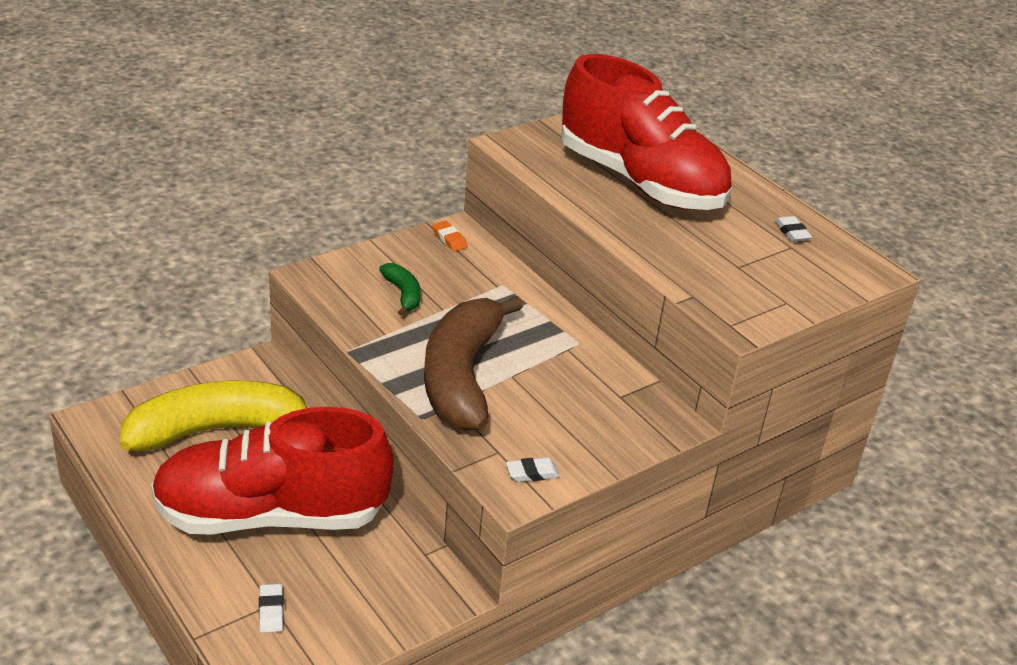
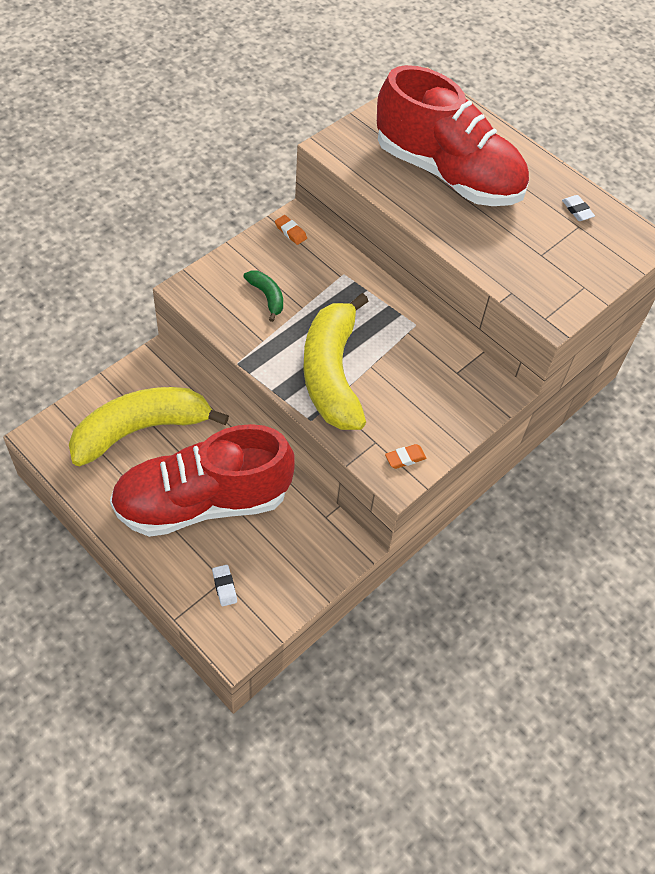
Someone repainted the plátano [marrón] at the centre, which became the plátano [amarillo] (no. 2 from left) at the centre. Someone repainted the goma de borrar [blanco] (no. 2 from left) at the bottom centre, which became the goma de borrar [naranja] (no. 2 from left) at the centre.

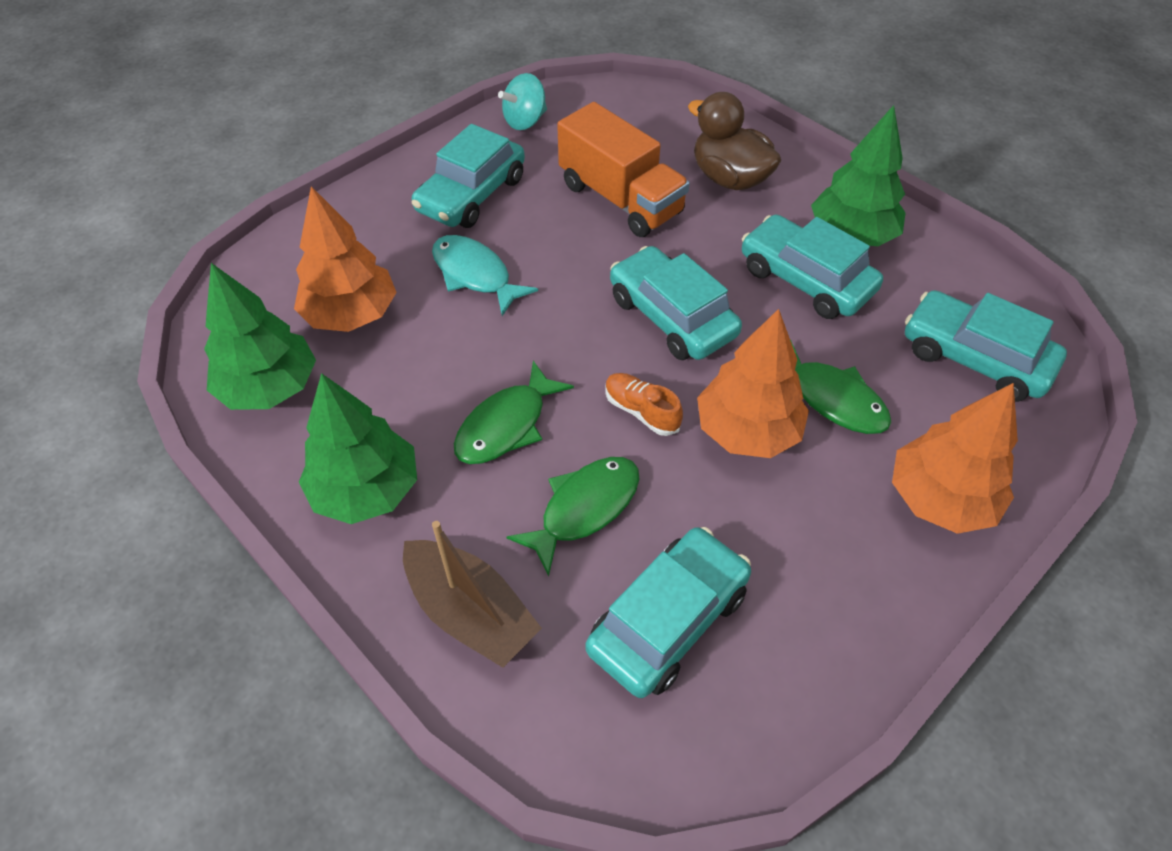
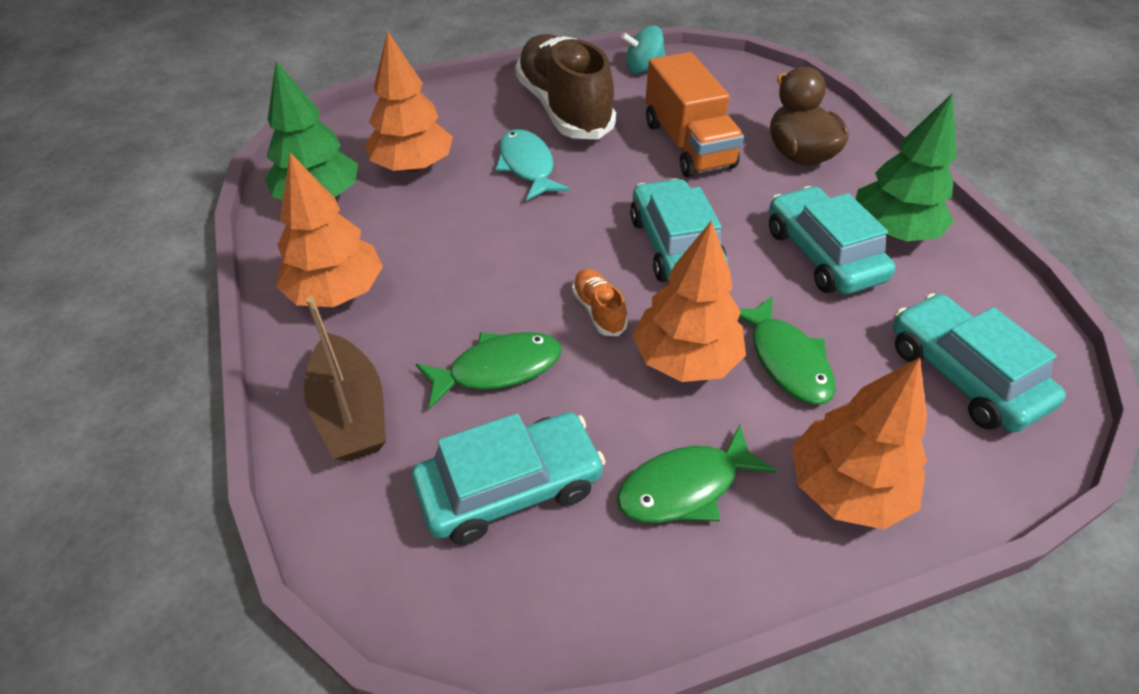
Someone repainted the árbol [verde] (no. 2 from left) at the middle left, which became the árbol [naranja] (no. 1 from left) at the top left. Someone swapped the coche [turquesa] (no. 1 from left) at the top centre for the zapato [marrón] at the top centre. Someone carried the pez [verde] (no. 1 from left in the first image) from the centre to the bottom centre.

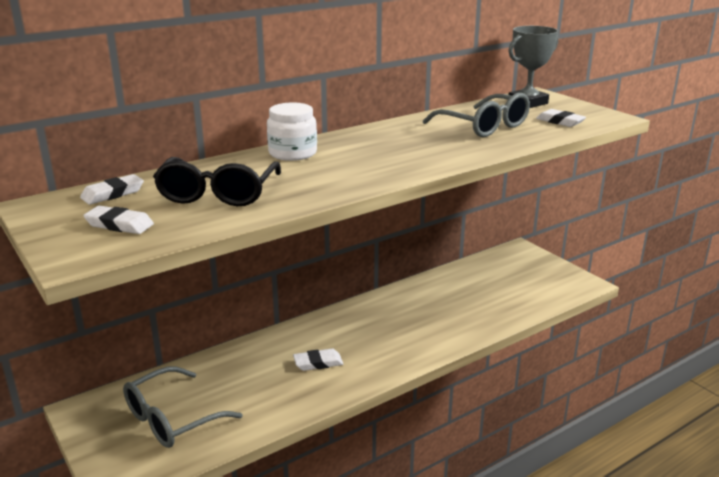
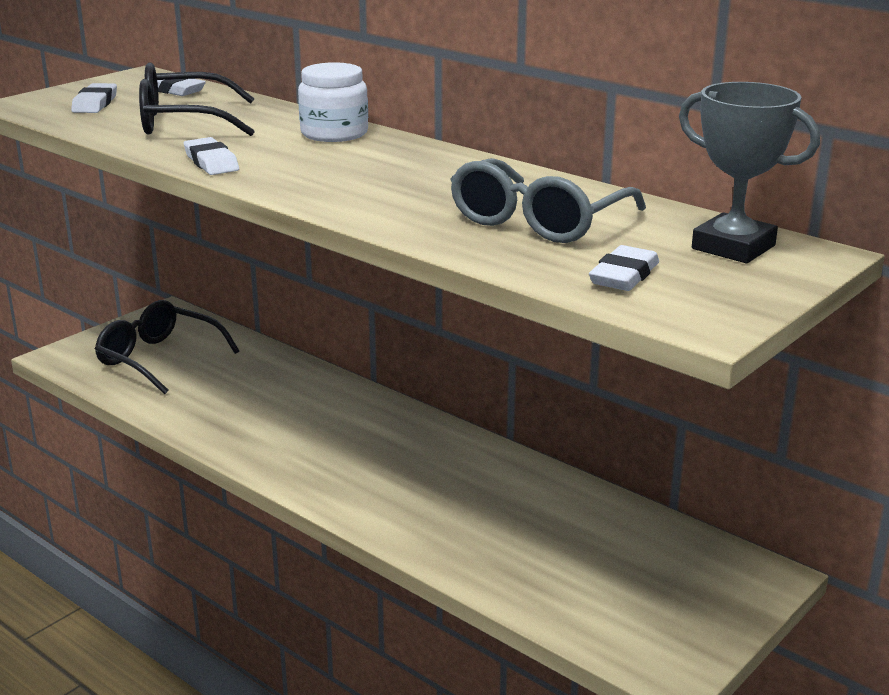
Someone repainted the gafas [gris] (no. 1 from left) at the bottom left, which became the gafas [negro] (no. 1 from left) at the middle left. Someone carried the goma de borrar [blanco] (no. 3 from left) from the bottom centre to the top left.

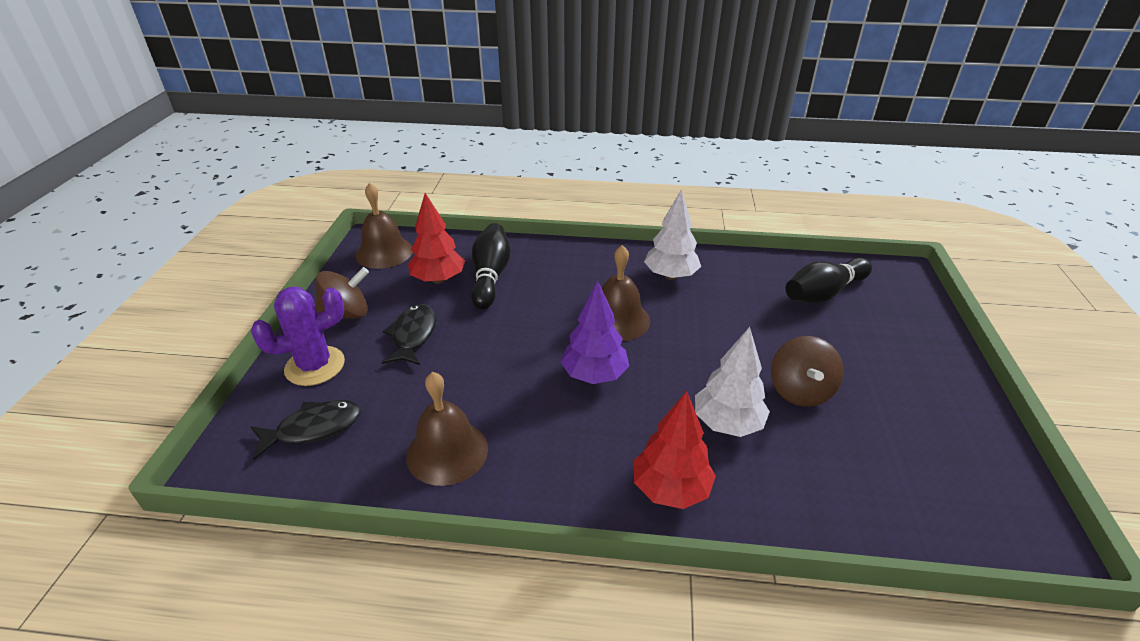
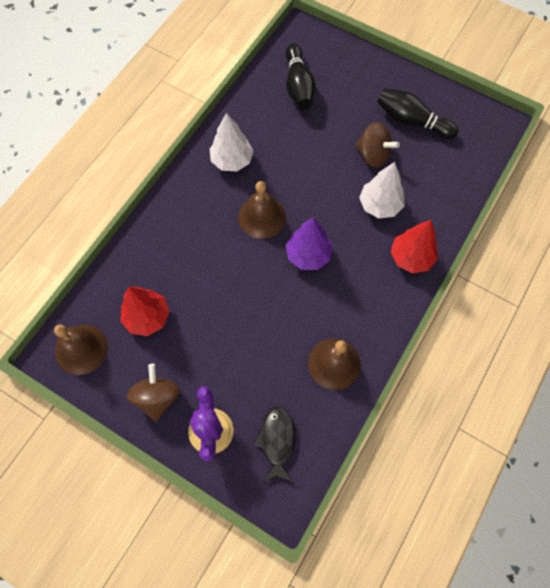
Someone took away the pez [negro] (no. 2 from left) at the centre. Someone carried the bolo [negro] (no. 1 from left in the first image) from the centre to the top right.

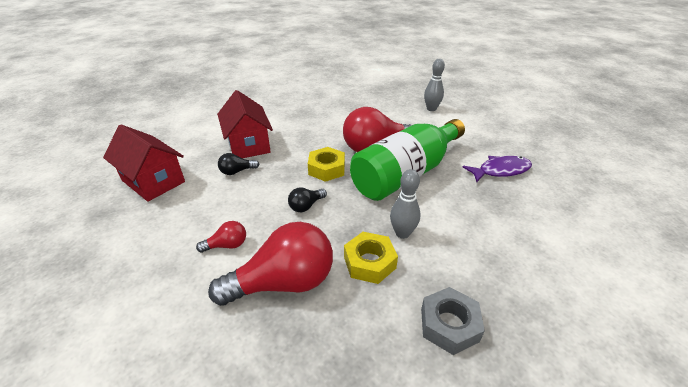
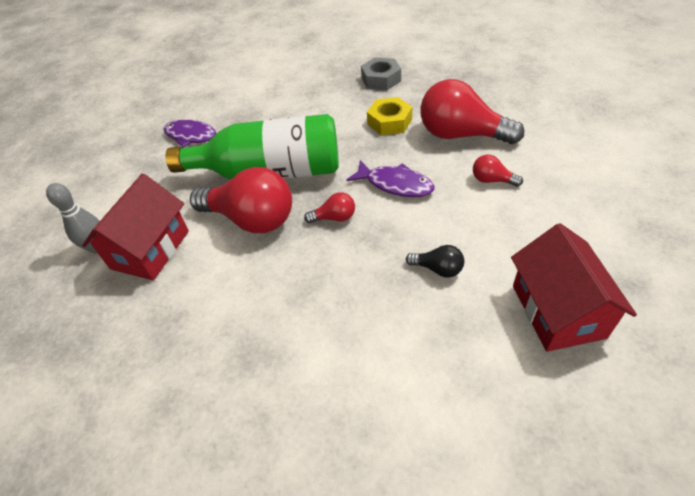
Someone carried the casa [rojo] (no. 2 from left in the first image) from the top centre to the middle left. Someone swapped the bombilla [negro] (no. 2 from left) at the centre for the pez [morado] (no. 2 from left) at the centre. Someone swapped the tuerca [amarillo] (no. 1 from left) at the centre for the bombilla [rojo] (no. 2 from left) at the centre. Someone took away the bolo [gris] (no. 1 from left) at the centre.

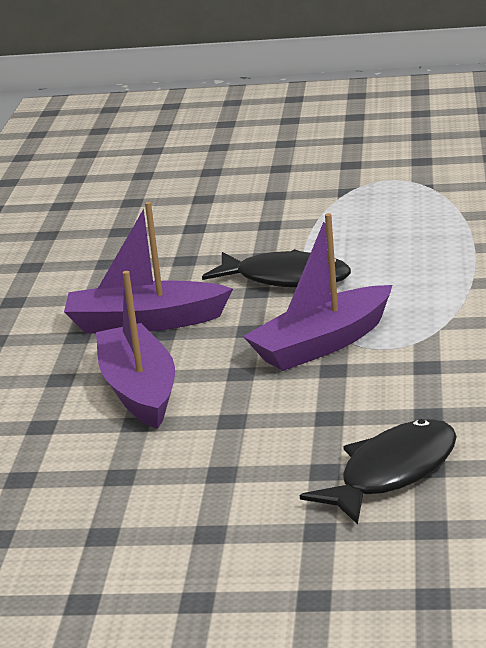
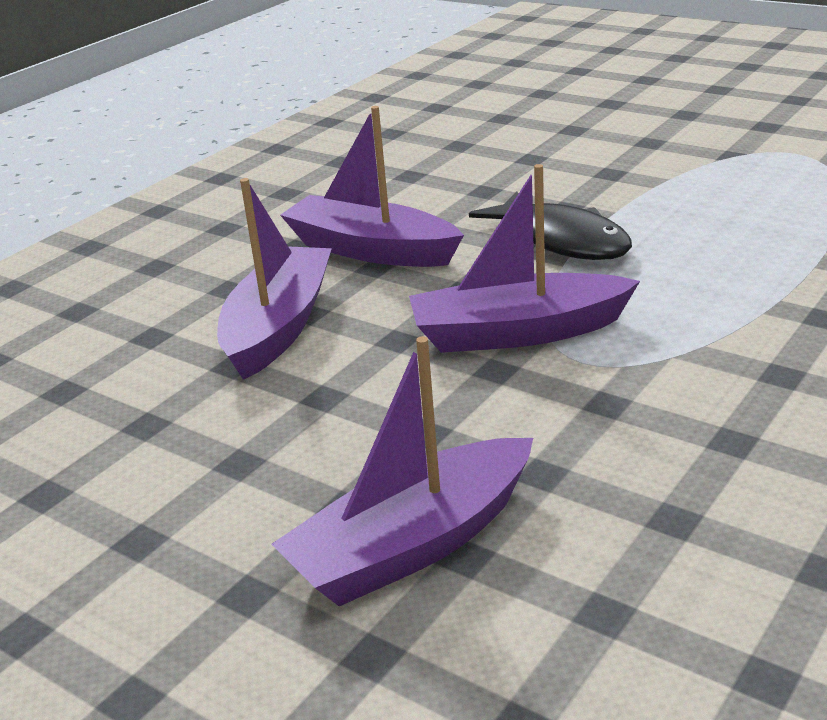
Someone swapped the pez [negro] (no. 2 from left) at the bottom right for the barco [morado] (no. 3 from left) at the centre.

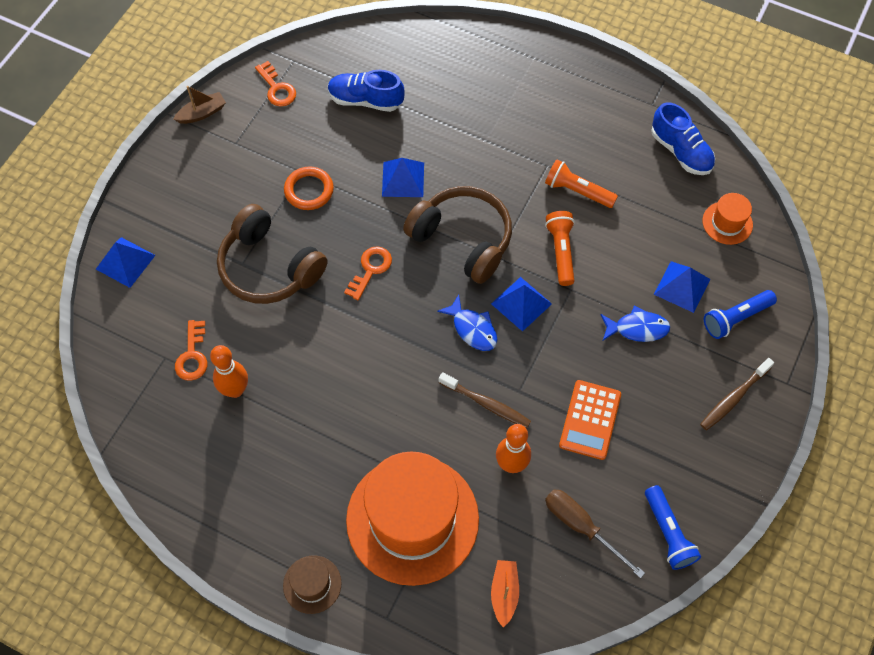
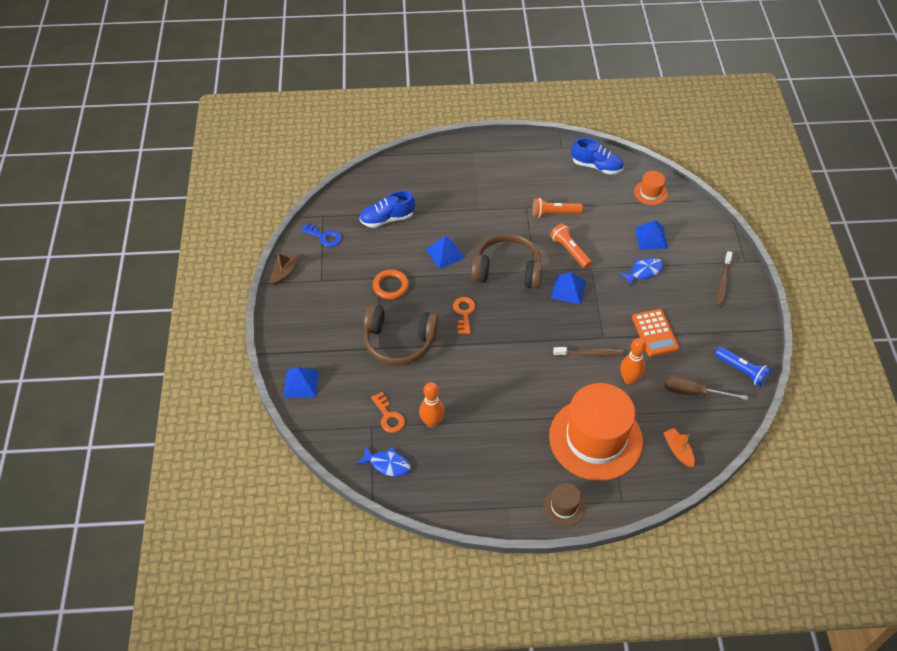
Someone repainted the llave [naranja] (no. 2 from left) at the top left, which became the llave [azul] at the centre. Someone carried the pez [azul] (no. 1 from left) from the centre to the bottom centre. Someone took away the lámpara de mano [azul] (no. 2 from left) at the middle right.

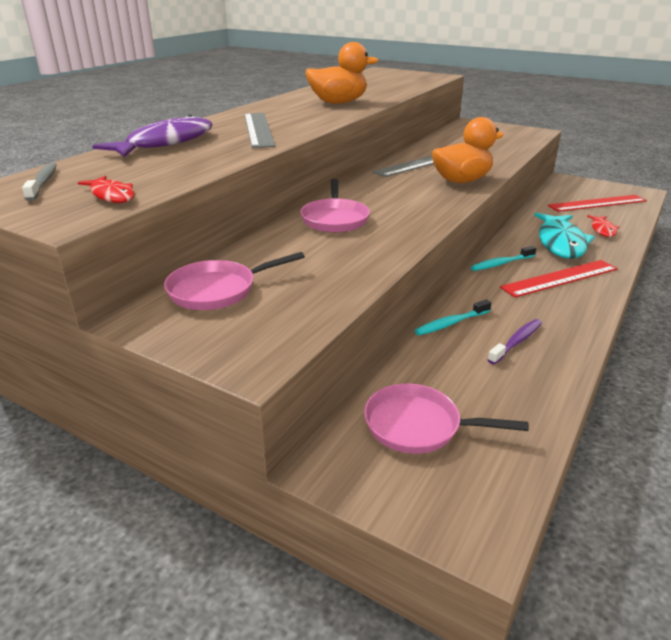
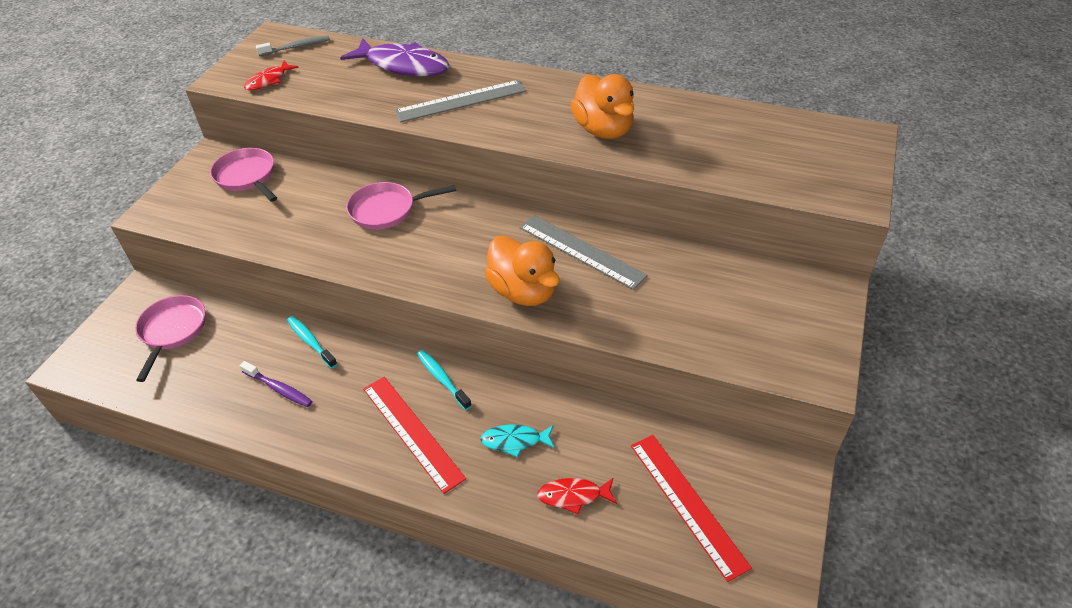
Someone scaled the pez [turquesa] at the middle right by 0.52.

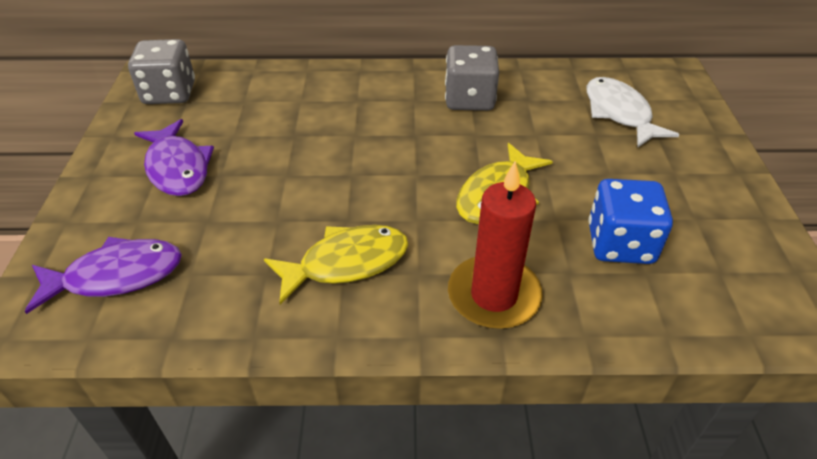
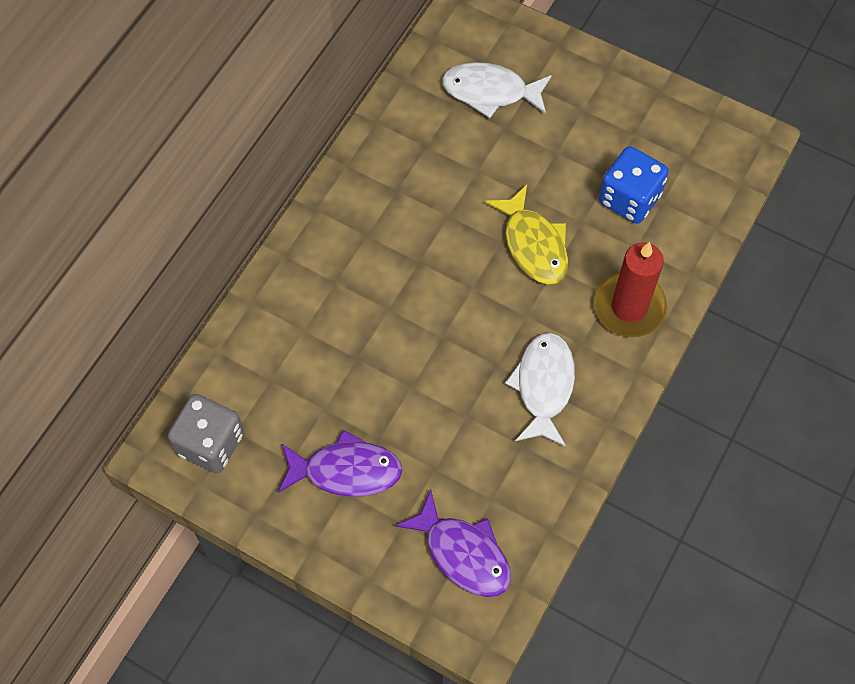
Someone rotated the pez [morado] (no. 1 from left in the first image) at the middle left by 120 degrees clockwise. Someone repainted the pez [amarillo] (no. 1 from left) at the centre, which became the pez [blanco] (no. 2 from left) at the centre. Someone took away the dado [gris] (no. 2 from left) at the top centre.

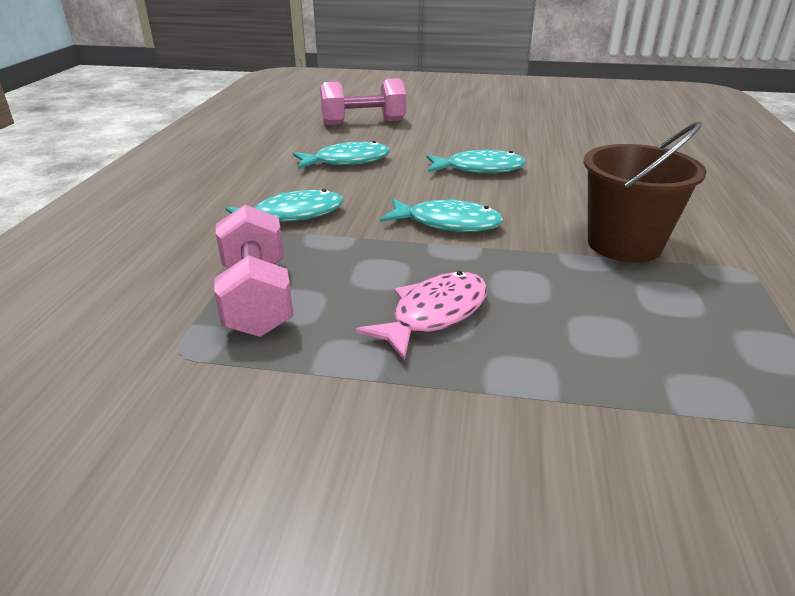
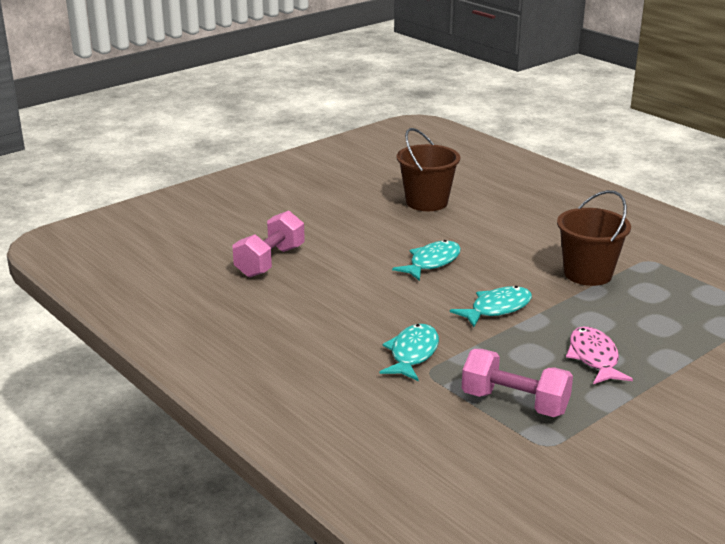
Someone took away the pez [turquesa] (no. 2 from left) at the top centre. Someone put down the balde [marrón] (no. 1 from left) at the top centre.

